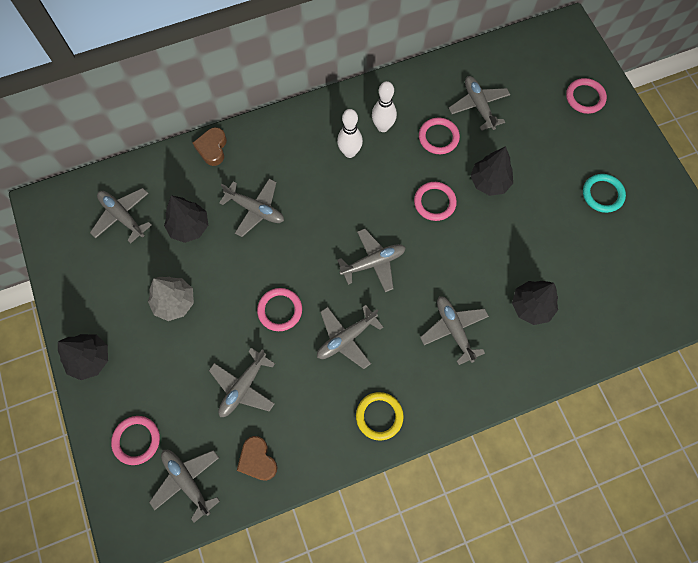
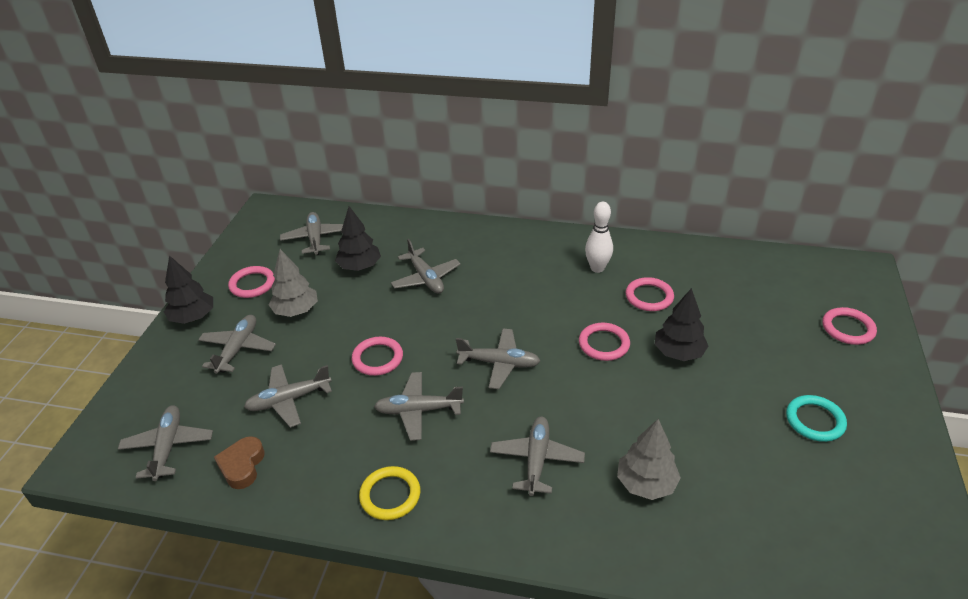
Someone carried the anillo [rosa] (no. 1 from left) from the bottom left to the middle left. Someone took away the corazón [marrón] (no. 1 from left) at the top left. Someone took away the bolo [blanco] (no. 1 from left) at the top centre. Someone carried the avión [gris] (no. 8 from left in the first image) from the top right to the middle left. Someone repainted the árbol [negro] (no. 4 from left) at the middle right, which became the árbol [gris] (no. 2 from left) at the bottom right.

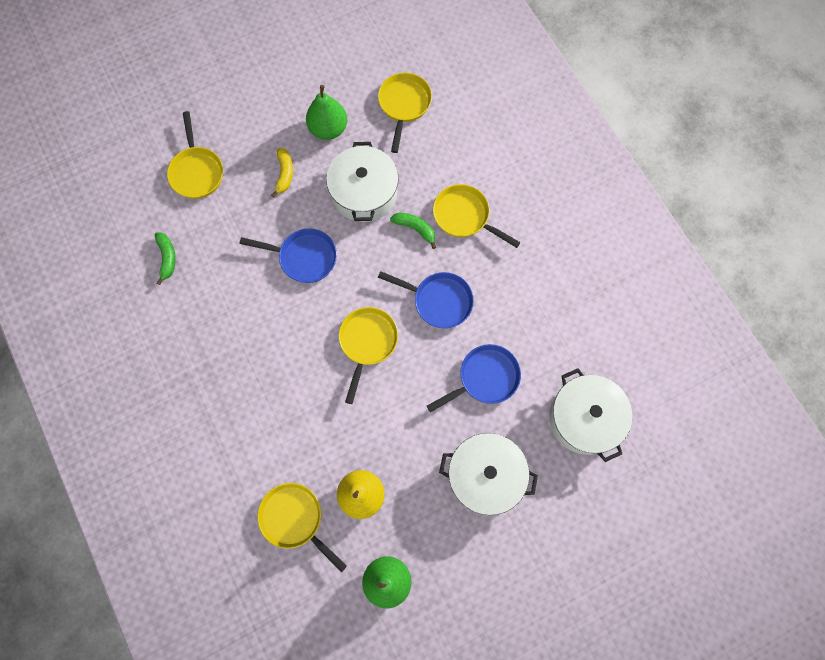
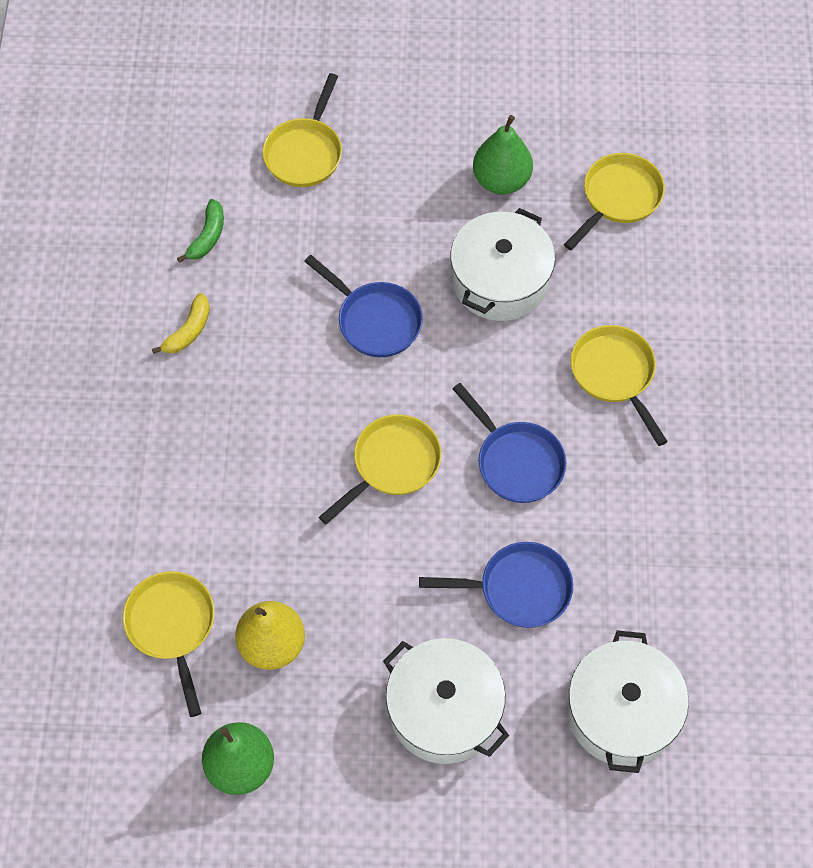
Someone carried the plátano [amarillo] from the top centre to the middle left. Someone took away the plátano [verde] (no. 2 from left) at the centre.

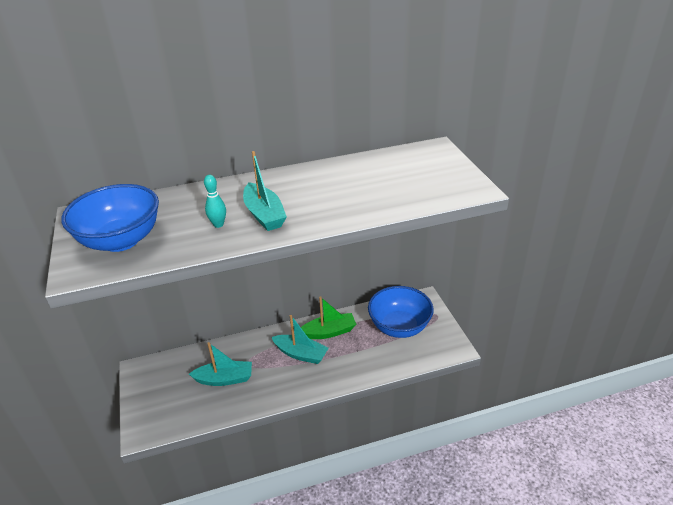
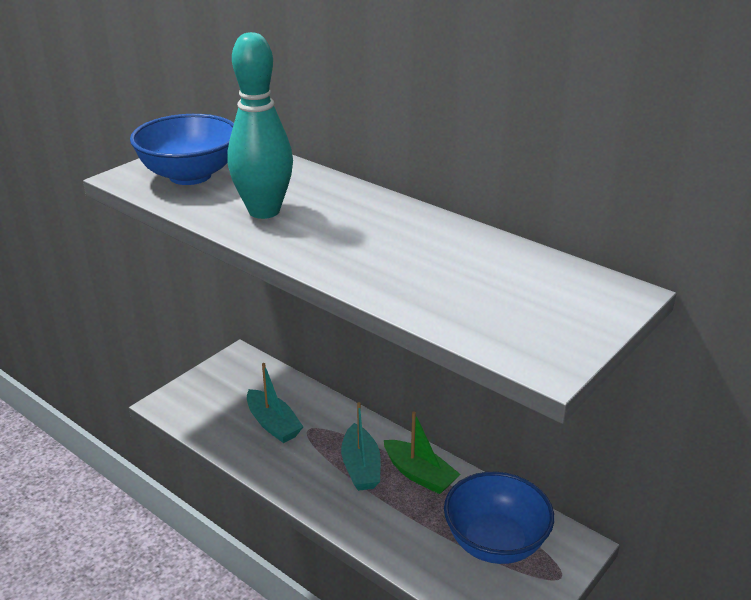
Someone scaled the bolo [turquesa] at the middle left by 2.42. Someone took away the barco [turquesa] (no. 2 from left) at the centre.

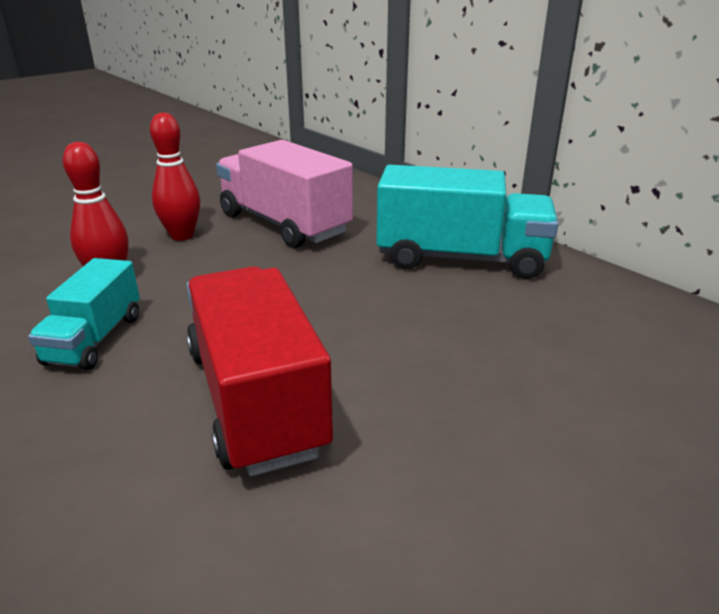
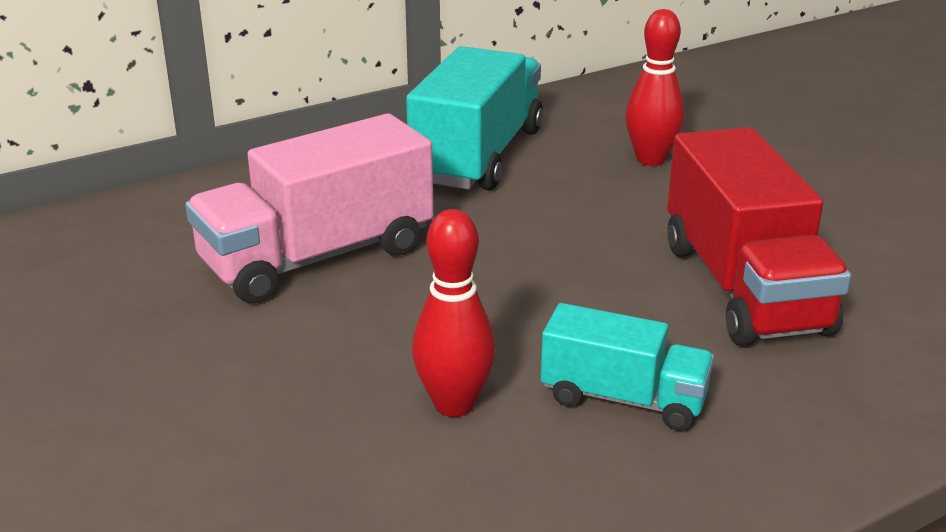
Someone carried the bolo [rojo] (no. 2 from left) from the top left to the top right. Someone rotated the camión [rojo] at the centre by 90 degrees counterclockwise.

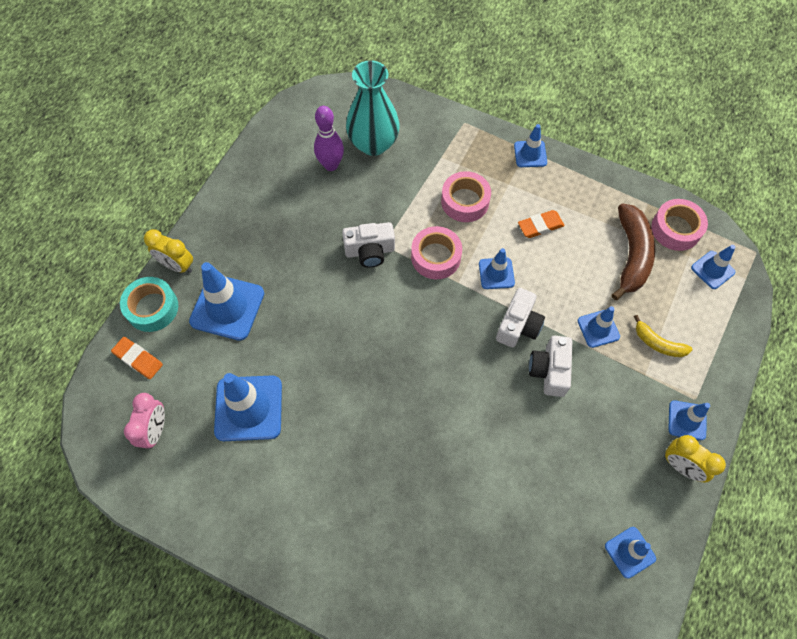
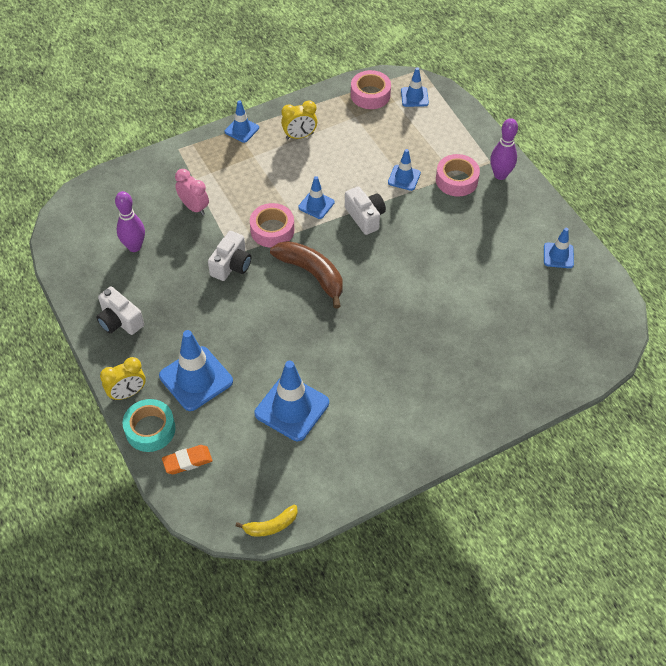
Someone carried the despertador [rosa] from the middle left to the top left. Someone took away the florero [turquesa] at the top centre. Someone carried the cinta adhesiva [rosa] (no. 2 from left in the first image) from the top centre to the top right. Someone took away the goma de borrar [naranja] (no. 2 from left) at the middle right. Someone carried the cámara [blanco] (no. 3 from left in the first image) from the middle right to the middle left. Someone carried the plátano [marrón] from the middle right to the centre. Someone carried the plátano [amarillo] from the middle right to the bottom centre. Someone carried the despertador [amarillo] (no. 2 from left) from the bottom right to the top centre. Someone swapped the cono de tráfico [azul] (no. 7 from left) at the middle right for the bolo [morado] (no. 2 from left) at the top right.

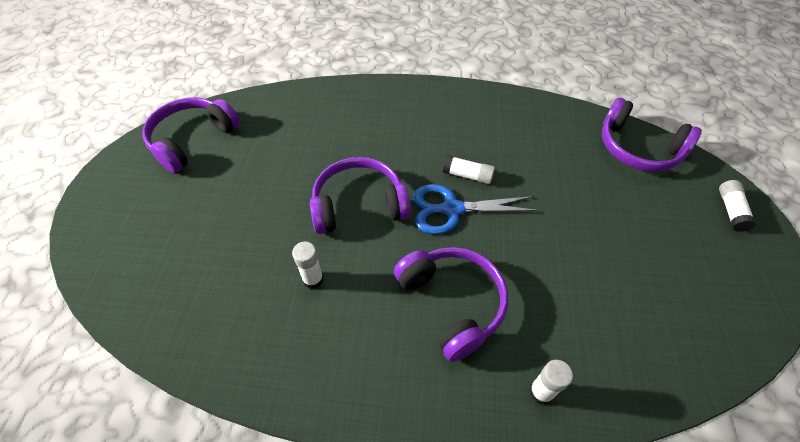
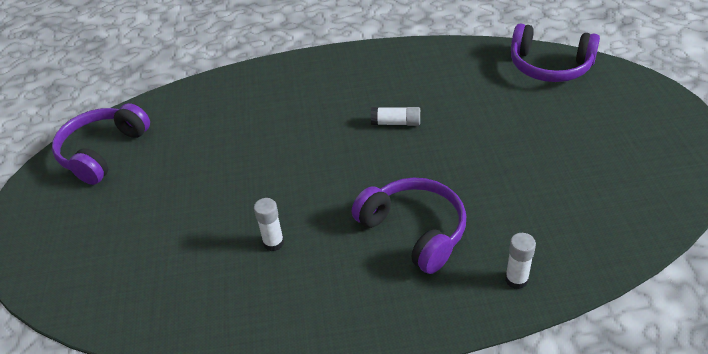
Someone took away the auriculares [morado] (no. 2 from left) at the centre. Someone took away the tijeras [azul] at the centre. Someone took away the barra de pegamento [blanco] (no. 4 from left) at the middle right.

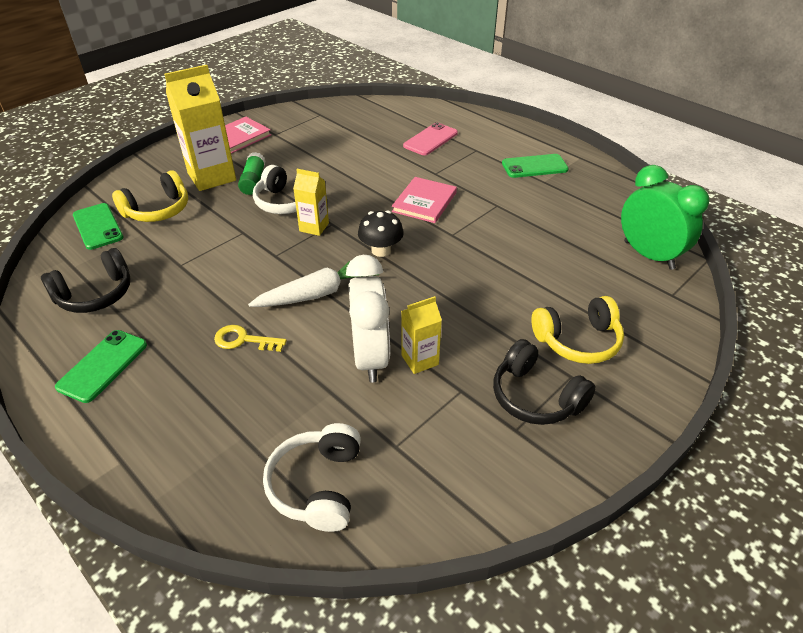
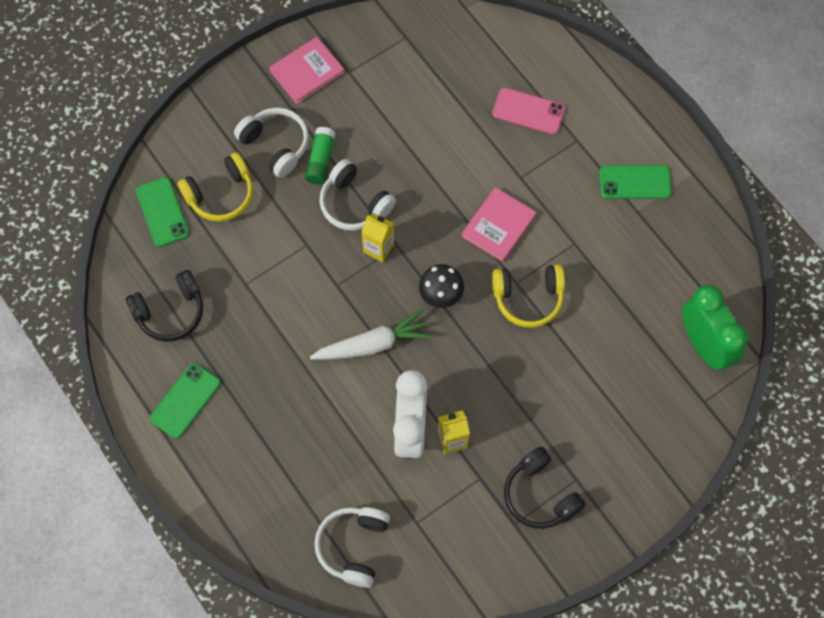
Someone swapped the cartón de leche [amarillo] (no. 1 from left) at the top left for the auriculares [blanco] (no. 1 from left) at the top left. Someone took away the llave [amarillo] at the middle left. Someone rotated the móvil [rosa] at the top centre by 60 degrees clockwise. Someone carried the auriculares [amarillo] (no. 2 from left) from the middle right to the centre.

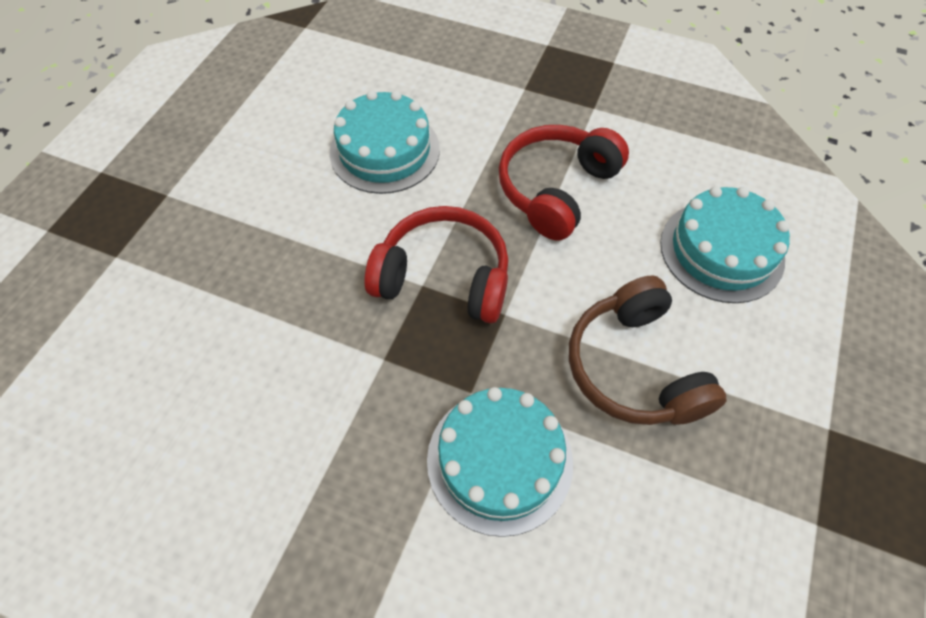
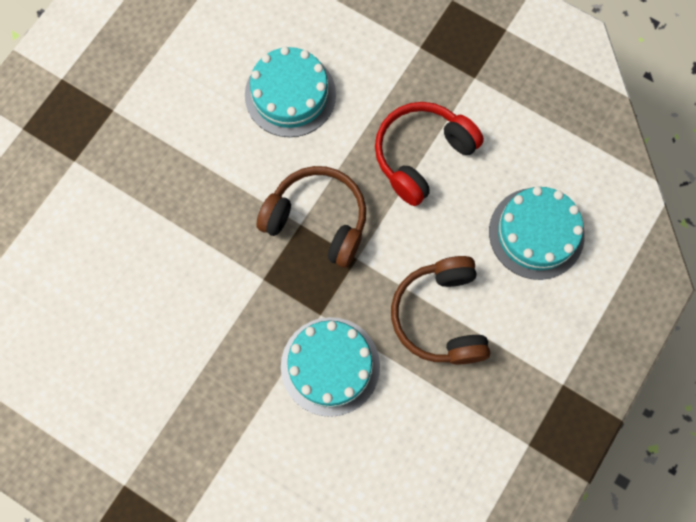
Someone repainted the auriculares [rojo] (no. 1 from left) at the centre, which became the auriculares [marrón] (no. 1 from left) at the centre.

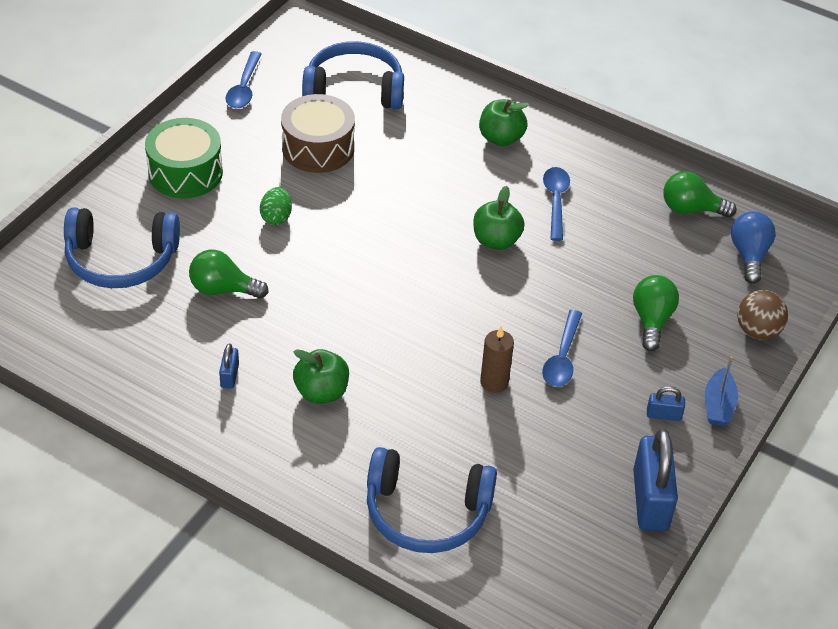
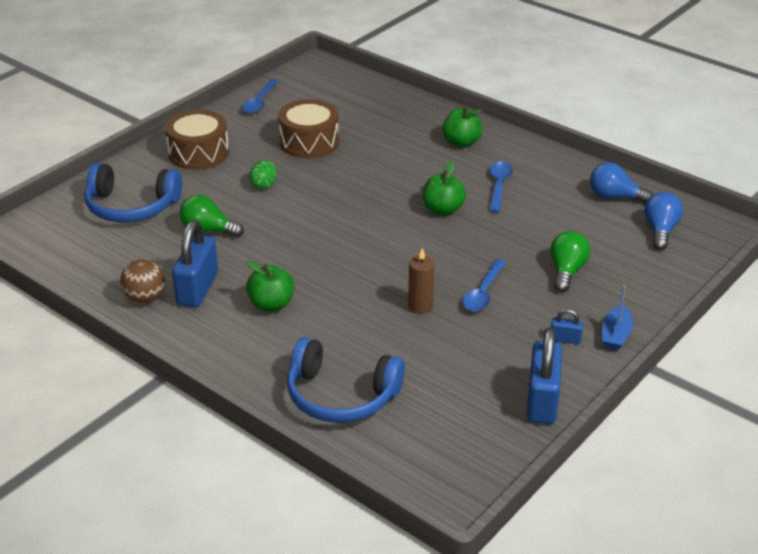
Someone repainted the tambor [verde] at the top left, which became the tambor [marrón] (no. 1 from left) at the top left. Someone scaled the candado [azul] (no. 1 from left) at the middle left by 2.16. Someone took away the auriculares [azul] (no. 2 from left) at the top centre. Someone repainted the bombilla [verde] (no. 3 from left) at the top right, which became the bombilla [azul] (no. 1 from left) at the top right. Someone carried the pelota [marrón] from the middle right to the middle left.

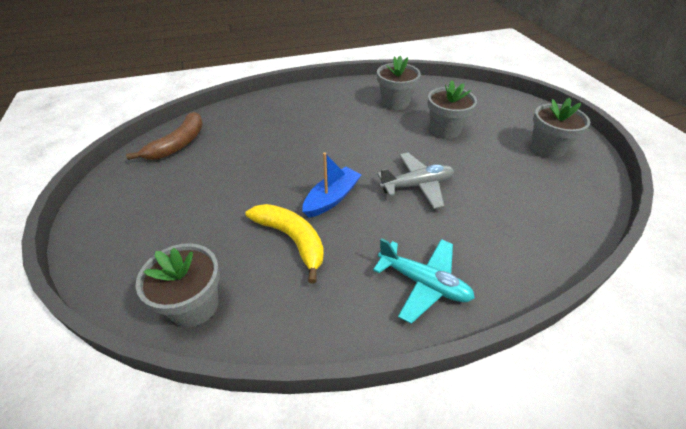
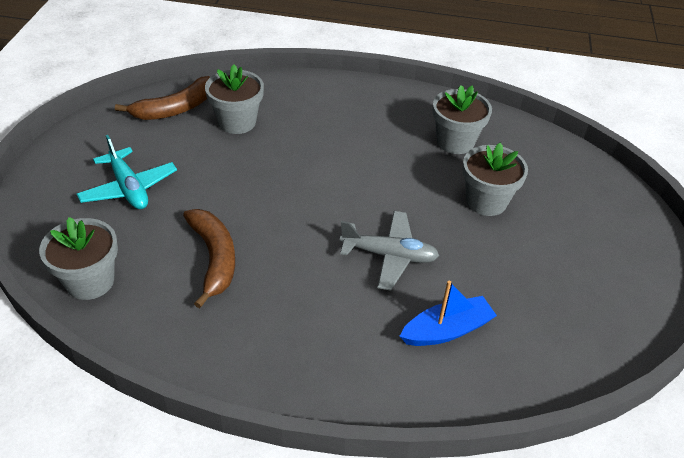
Someone repainted the plátano [amarillo] at the centre, which became the plátano [marrón] (no. 2 from left) at the middle left. Someone carried the barco [azul] from the centre to the bottom centre. Someone carried the avión [turquesa] from the centre to the middle left. Someone carried the maceta [gris] (no. 4 from left in the first image) from the top right to the top centre.

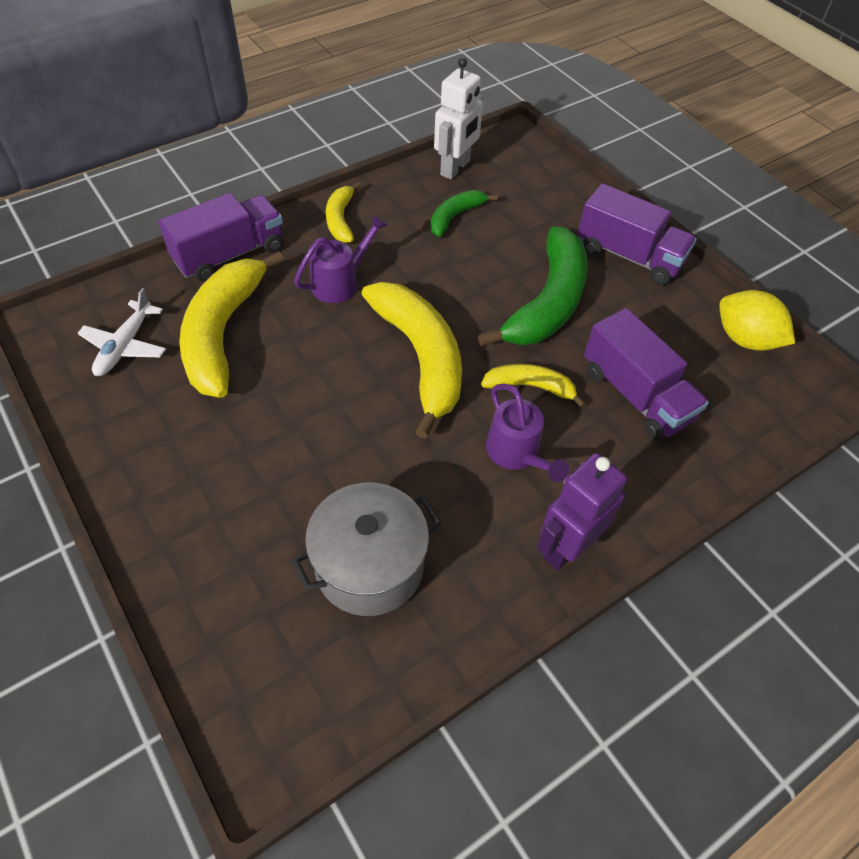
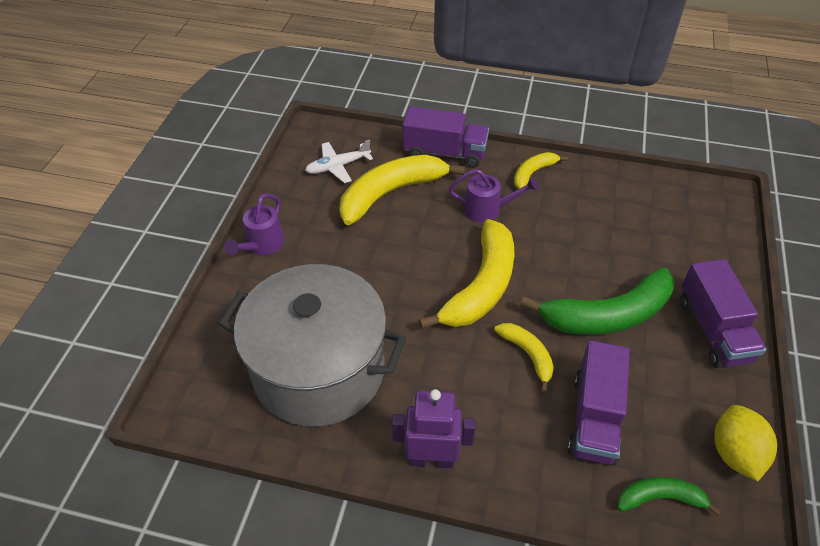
Someone scaled the olla [gris] at the centre by 1.67. Someone carried the plátano [verde] (no. 1 from left in the first image) from the top centre to the bottom right. Someone took away the robot [blanco] at the top centre. Someone carried the regadera [morado] (no. 2 from left in the first image) from the centre to the middle left.

